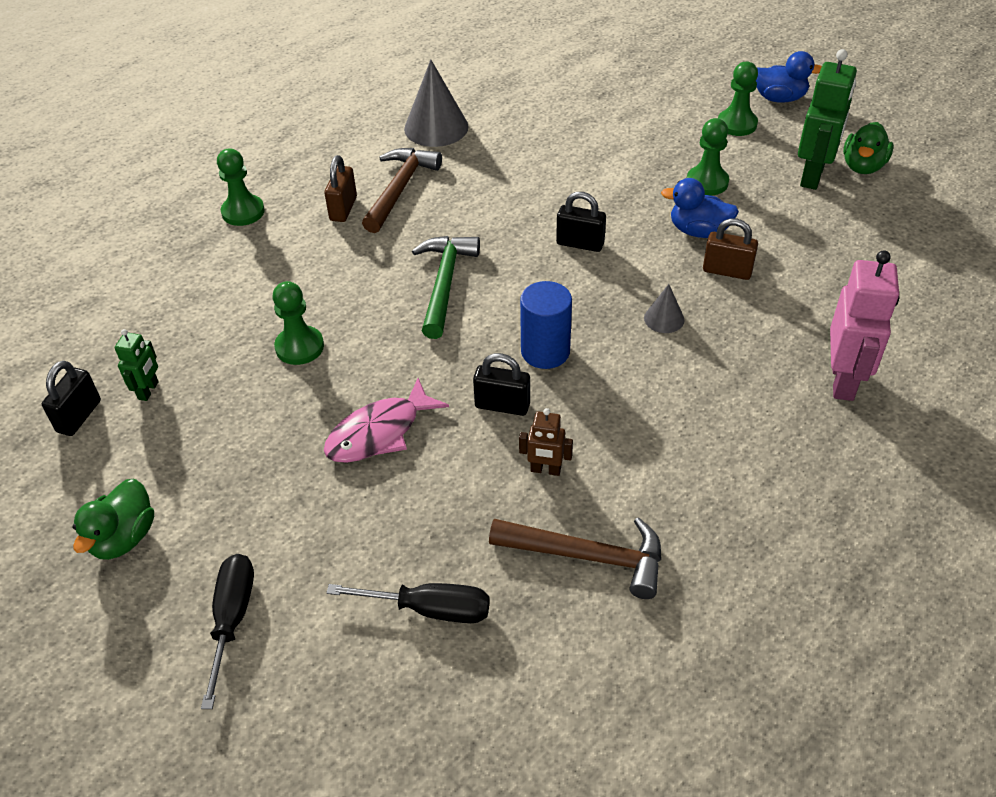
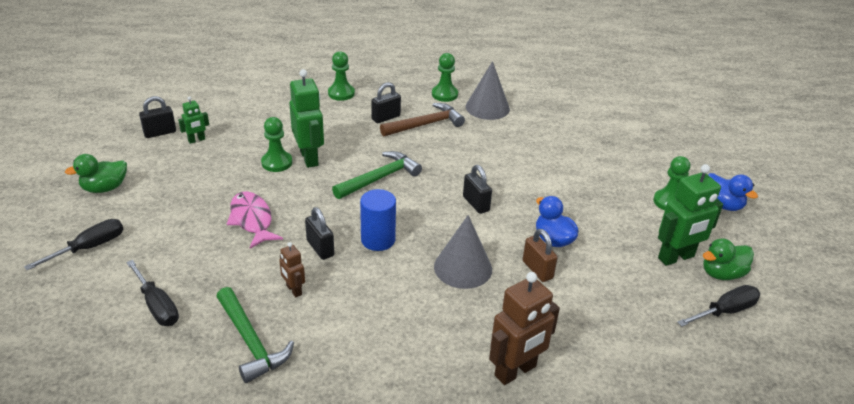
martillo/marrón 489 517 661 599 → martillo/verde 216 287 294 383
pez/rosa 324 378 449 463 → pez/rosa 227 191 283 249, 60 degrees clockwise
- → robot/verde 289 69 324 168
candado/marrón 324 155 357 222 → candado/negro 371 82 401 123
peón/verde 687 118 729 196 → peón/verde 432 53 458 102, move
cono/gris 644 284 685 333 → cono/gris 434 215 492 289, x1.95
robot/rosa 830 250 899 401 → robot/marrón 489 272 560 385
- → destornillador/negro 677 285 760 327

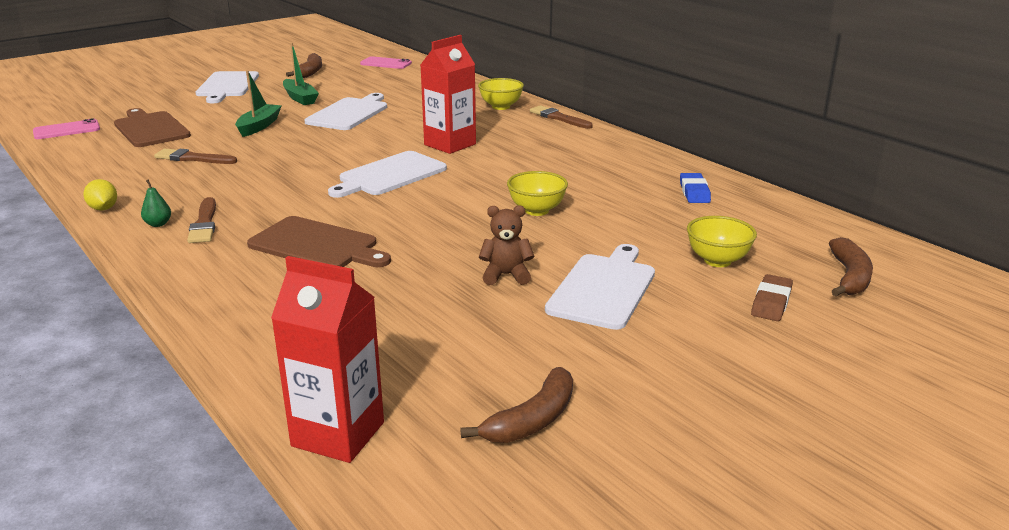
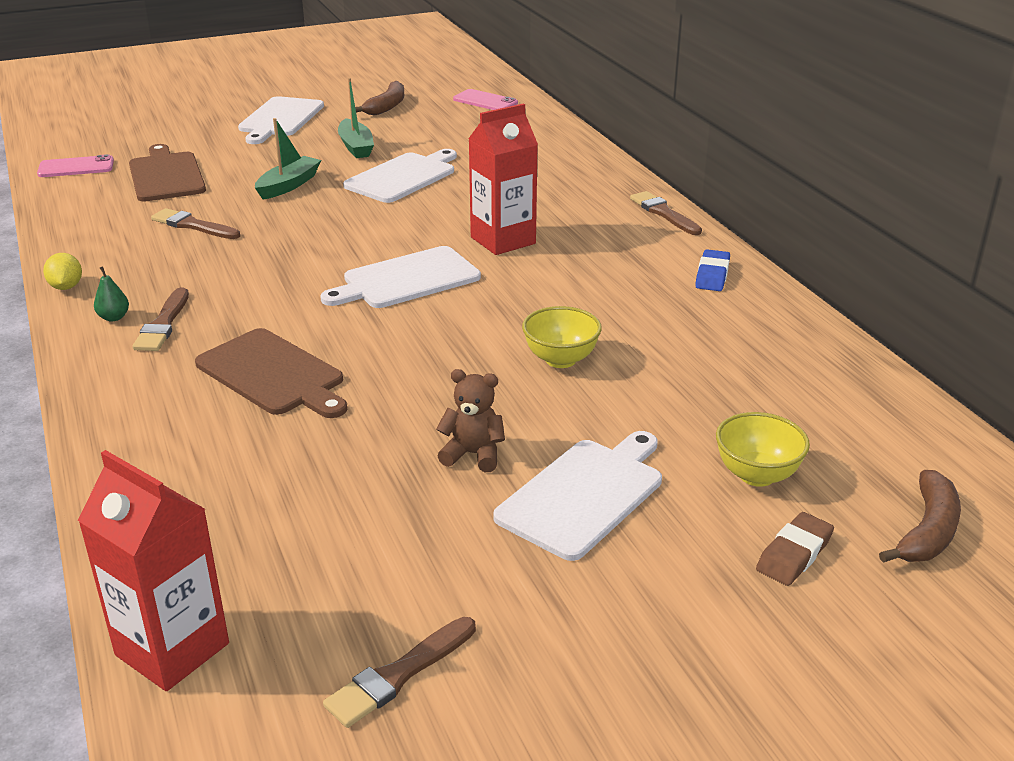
plátano/marrón 460 367 573 443 → pincel/marrón 323 617 476 728
goma de borrar/azul 680 173 711 203 → goma de borrar/azul 695 249 730 291, move
cuenco/amarillo 478 78 524 110 → -

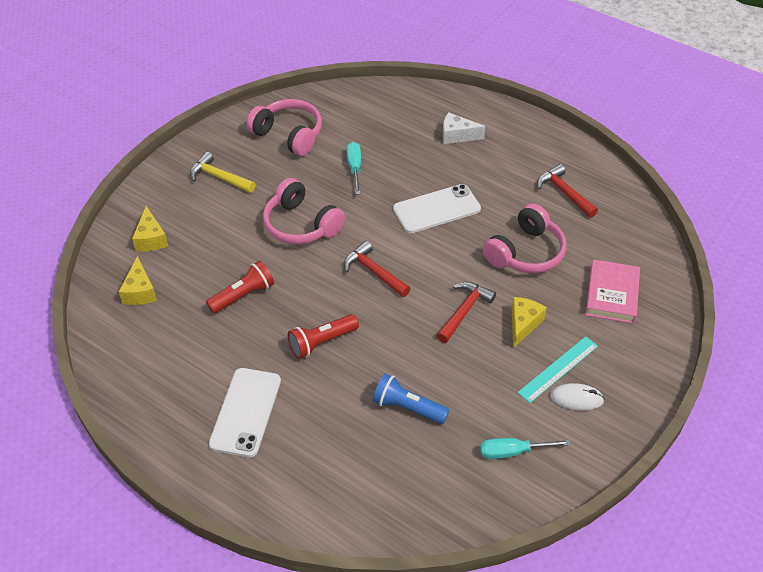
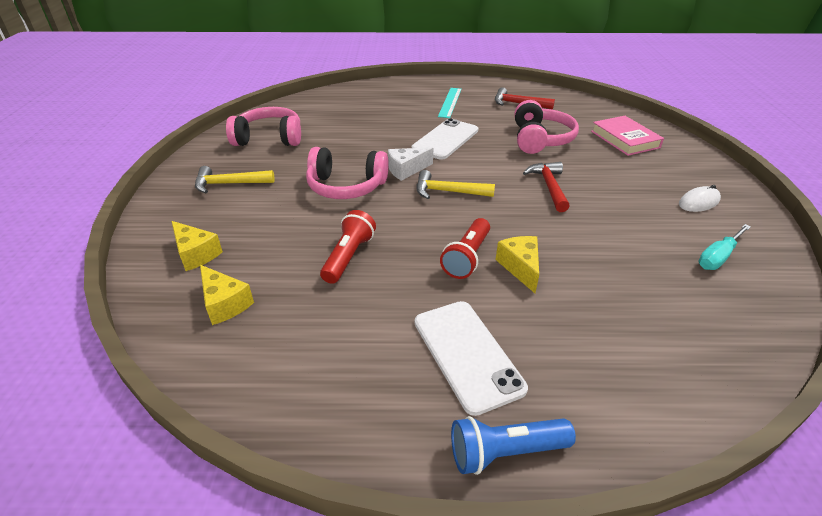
queso/blanco 443 112 486 144 → queso/blanco 388 147 433 181, move
martillo/rojo 344 241 411 297 → martillo/amarillo 416 170 495 199
regla/turquesa 518 336 598 403 → regla/turquesa 438 88 461 118, move
lámpara de mano/azul 373 374 449 424 → lámpara de mano/azul 451 416 576 475, move
queso/amarillo 512 297 547 348 → queso/amarillo 495 236 539 293, move
destornillador/turquesa 346 142 361 195 → -

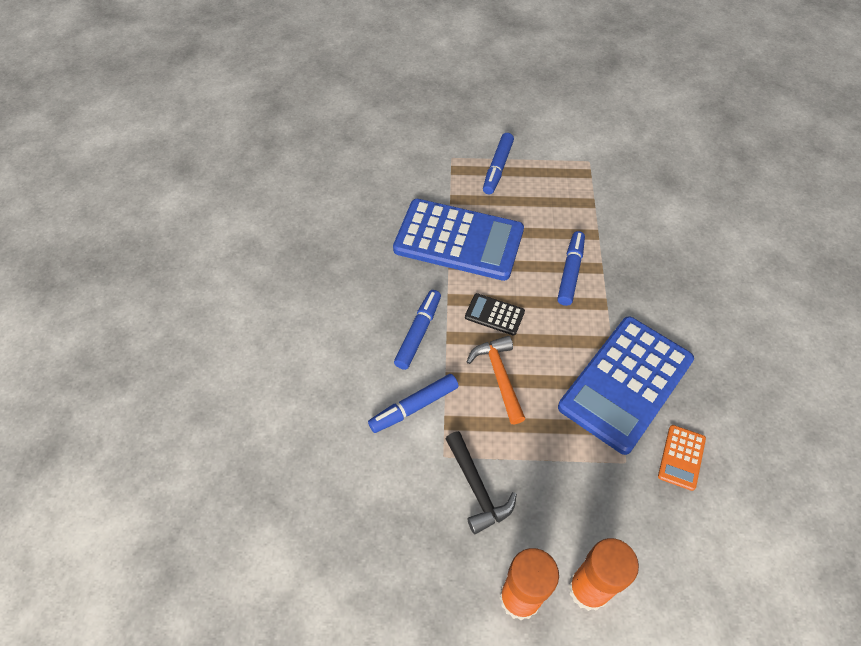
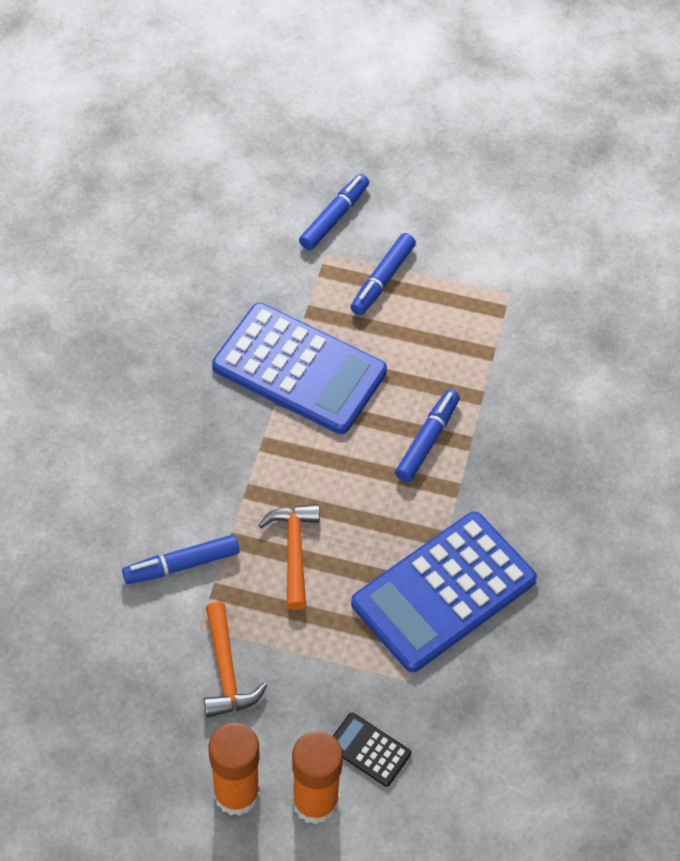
martillo/negro 446 431 517 534 → martillo/naranja 204 602 267 718
rotulador/azul 394 290 441 370 → rotulador/azul 299 174 369 250, move
calculadora/negro 465 293 525 335 → calculadora/negro 333 713 411 786, move
calculadora/naranja 658 425 706 491 → -

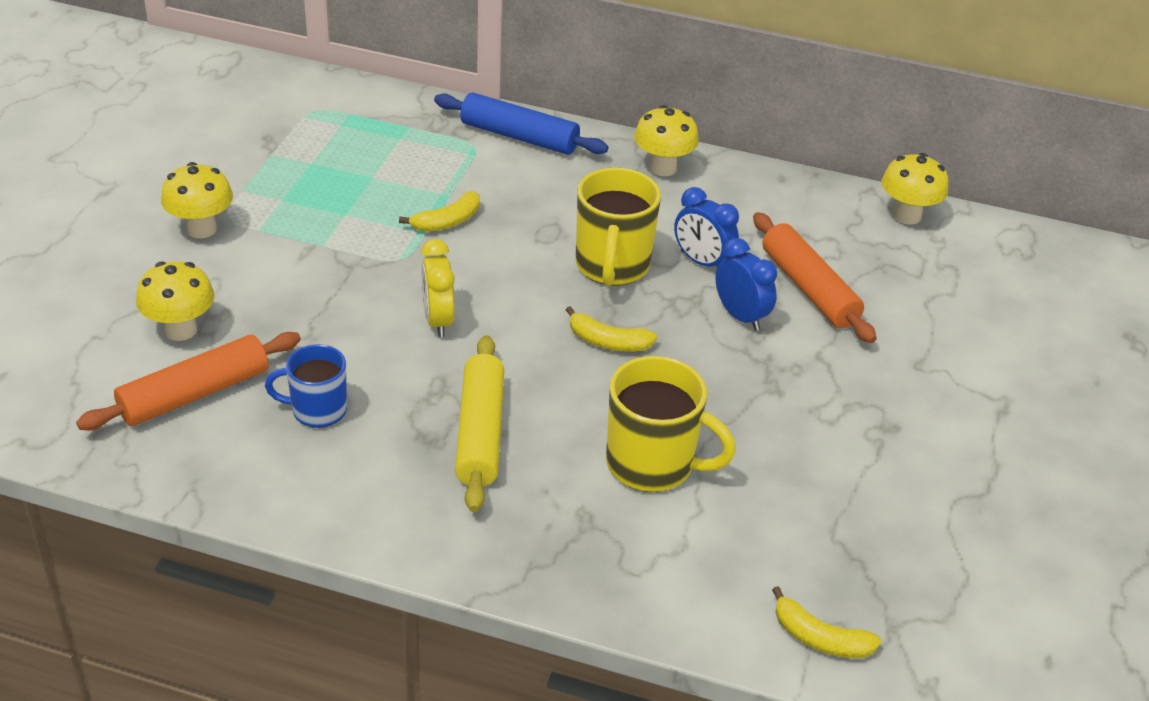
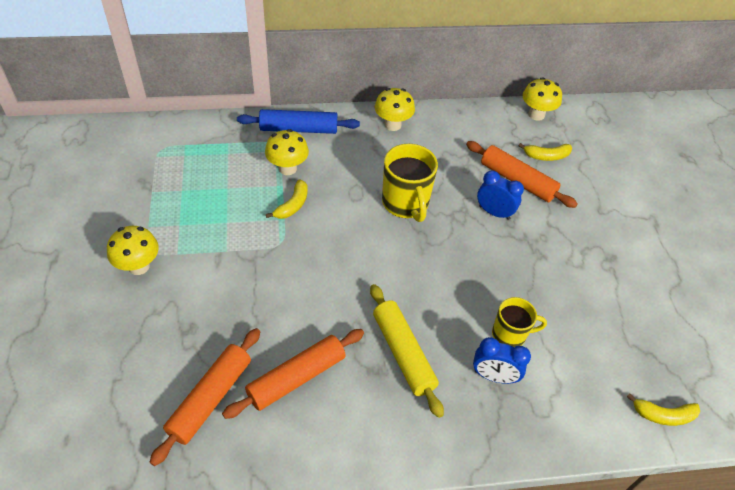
taza/azul 265 344 347 428 → rodillo/naranja 222 329 364 419
seta/amarillo 136 261 215 341 → seta/amarillo 265 129 309 175, move
despertador/azul 674 187 739 267 → despertador/azul 473 337 531 384, move
taza/amarillo 606 356 736 492 → taza/amarillo 492 297 547 347, x0.63
plátano/amarillo 566 306 657 351 → plátano/amarillo 518 143 572 161, move
despertador/amarillo 421 239 455 337 → -

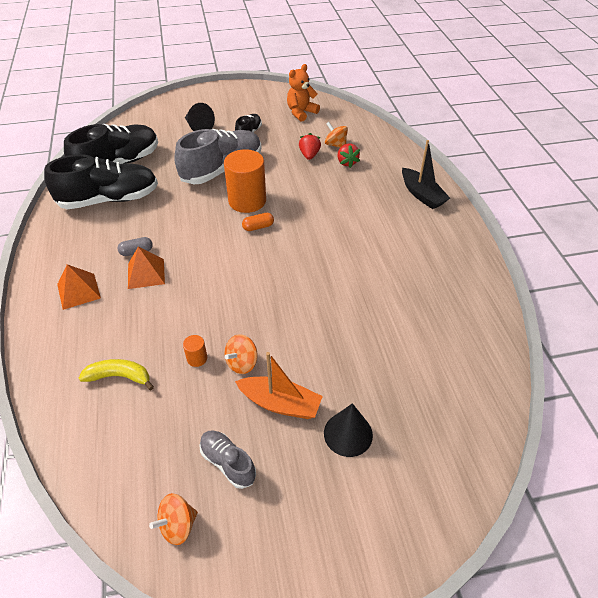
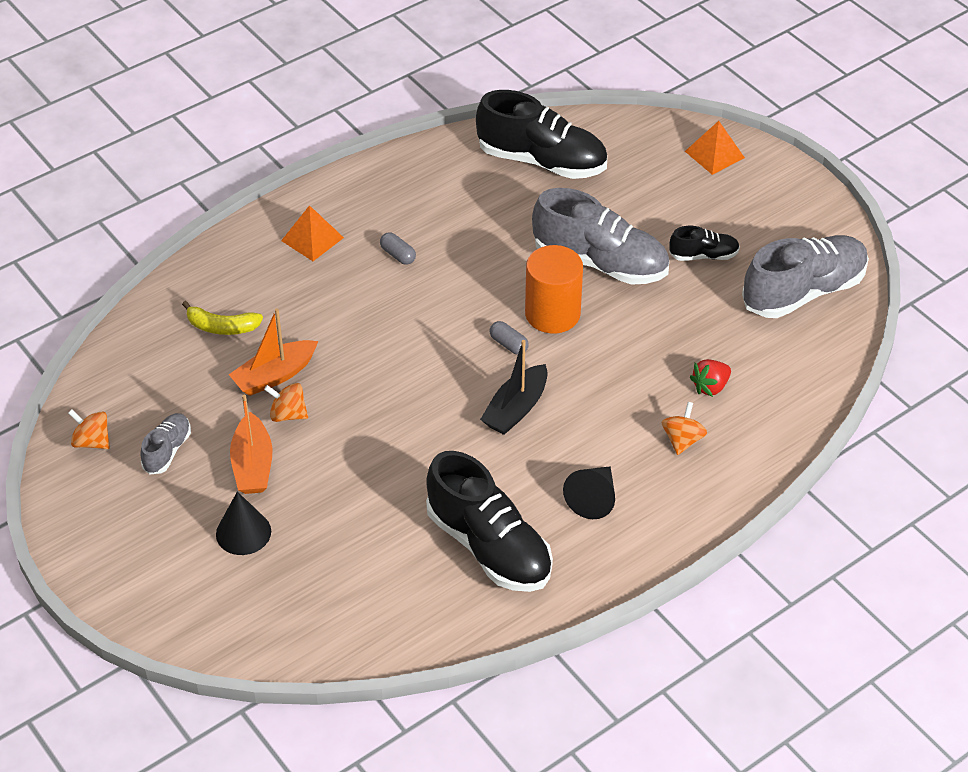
plátano/amarillo 79 359 154 390 → plátano/amarillo 182 301 263 335, 120 degrees clockwise
cilindro/naranja 183 335 207 367 → barco/naranja 228 309 318 396
zapato/negro 44 155 158 209 → zapato/negro 426 451 553 592, move
barco/negro 402 140 450 209 → barco/negro 480 340 548 435, move
cápsula/naranja 242 213 274 231 → cápsula/gris 490 321 529 355
cono/negro 185 103 215 131 → cono/negro 563 466 615 519, move
peonza/naranja 325 122 348 148 → peonza/naranja 662 402 707 455, move
pirámide/naranja 128 247 165 289 → pirámide/naranja 685 121 745 175, move
osito/naranja 287 64 320 122 → zapato/gris 742 235 869 318
fresa/rojo 299 133 321 160 → -

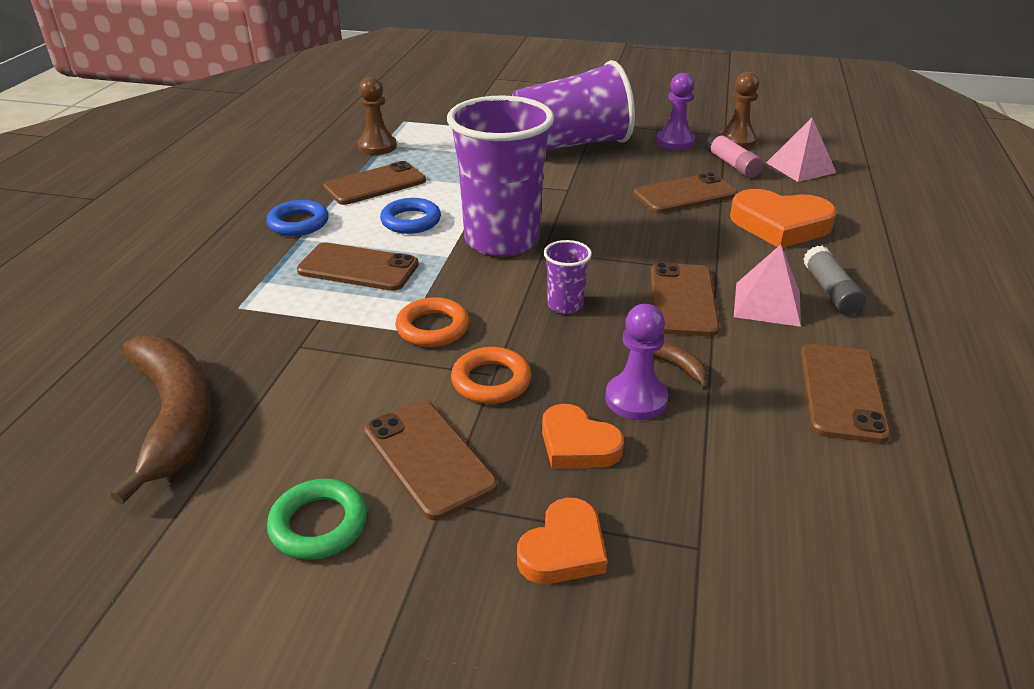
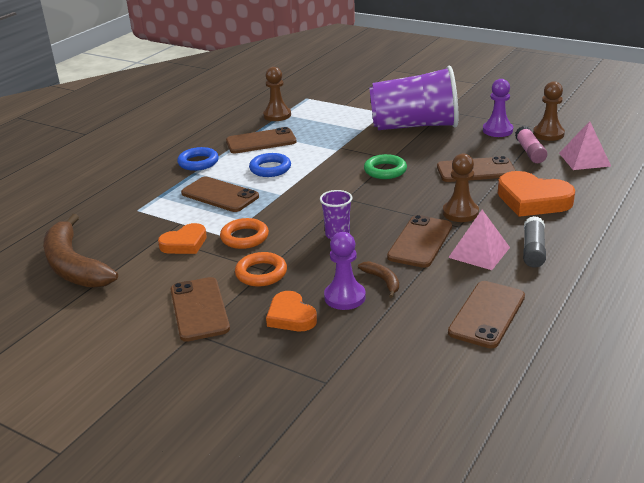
plátano/marrón 111 335 211 505 → plátano/marrón 43 214 118 288, 150 degrees clockwise
corazón/naranja 517 498 607 584 → corazón/naranja 158 223 207 254, move
anillo/verde 267 479 367 560 → anillo/verde 364 154 407 179, move
- → peón/marrón 443 154 479 222
vaso/morado 447 96 554 257 → -

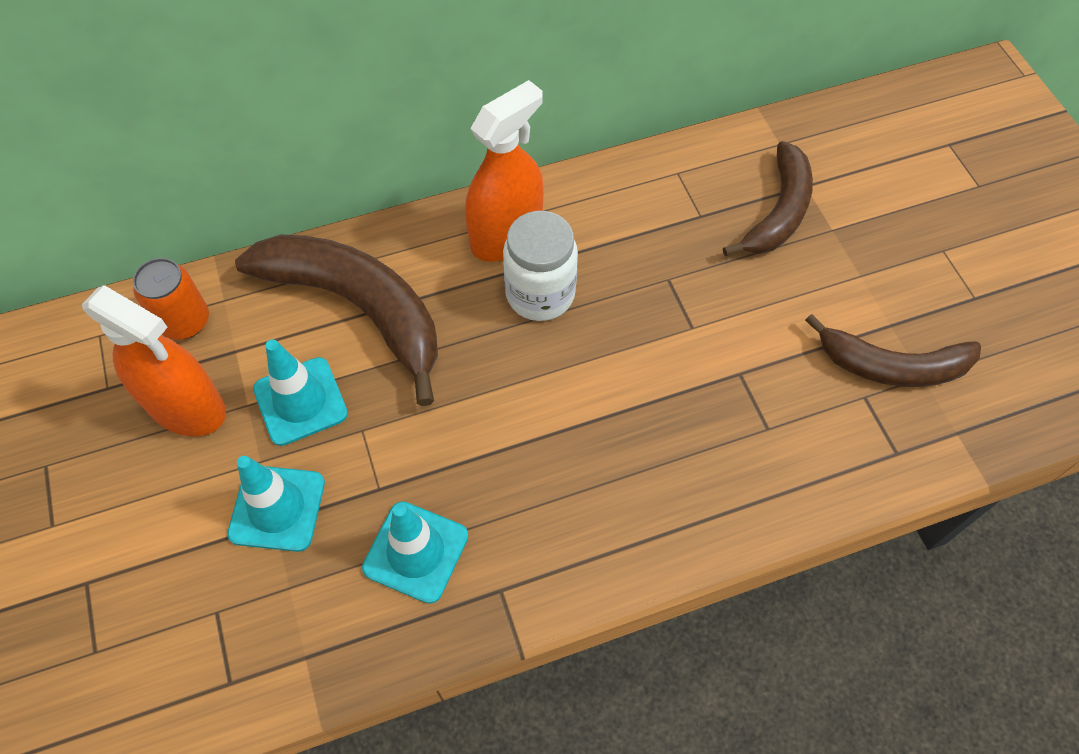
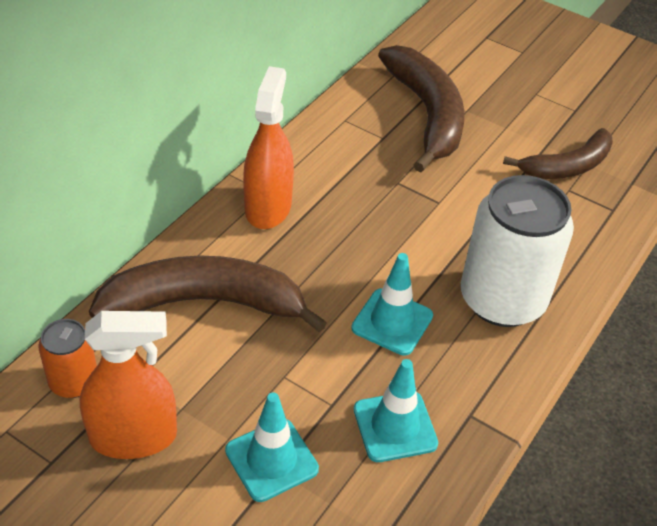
cono de tráfico/turquesa 253 339 348 446 → cono de tráfico/turquesa 351 253 433 356, move
plátano/marrón 723 141 813 256 → plátano/marrón 378 45 465 172, x1.54
- → lata/blanco 461 175 574 327
tarro/blanco 503 211 578 321 → -

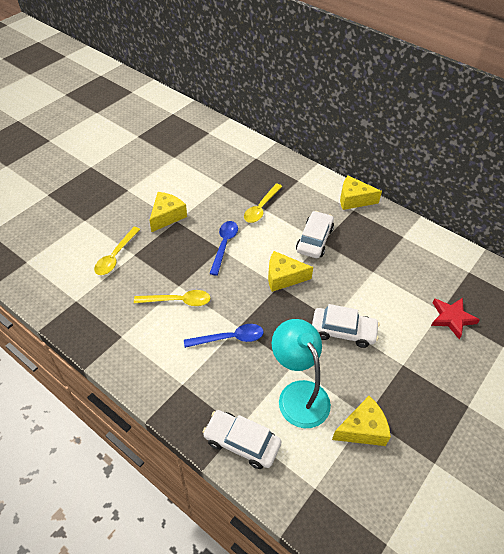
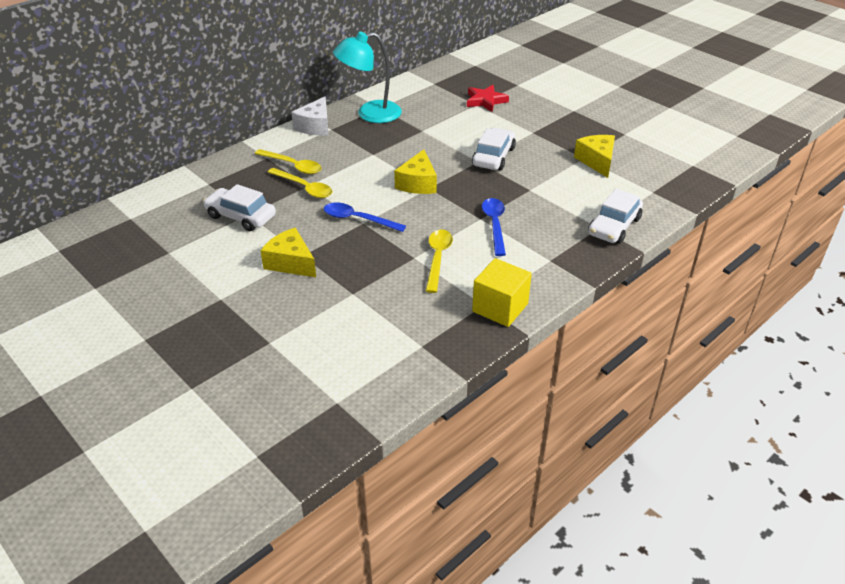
coche/blanco 296 211 334 258 → coche/blanco 203 184 276 231, move
cuchara/amarillo 94 227 140 275 → cuchara/amarillo 255 149 322 174, move
queso/amarillo 340 176 382 210 → queso/blanco 291 96 329 136
lámpara/turquesa 272 319 331 428 → lámpara/turquesa 333 32 402 123, move
- → cubo/amarillo 472 258 532 327

